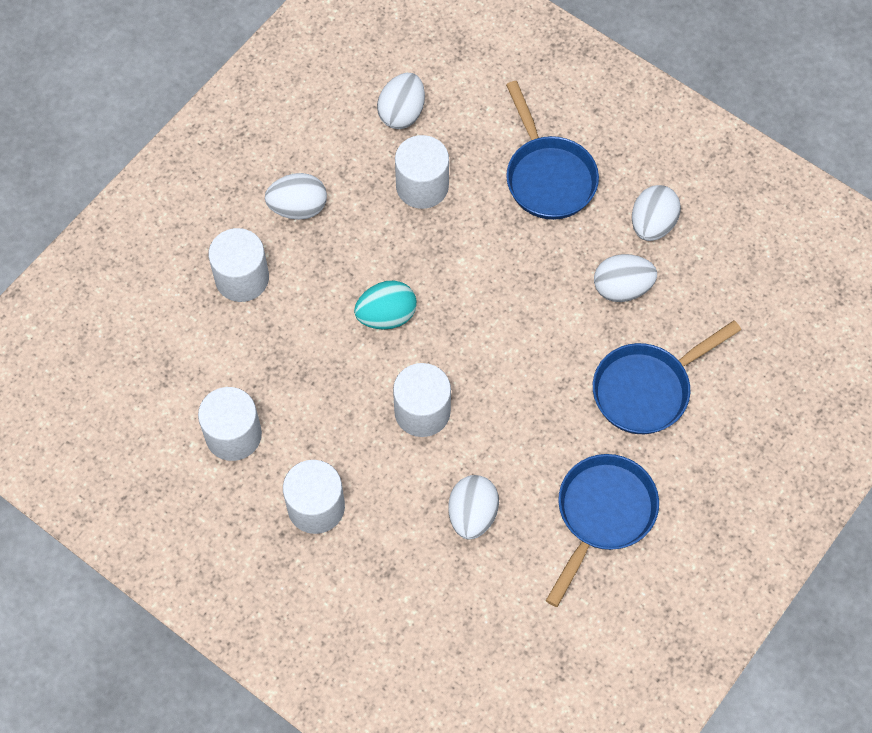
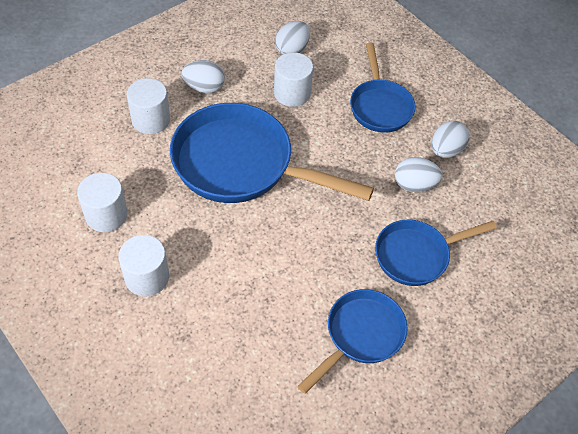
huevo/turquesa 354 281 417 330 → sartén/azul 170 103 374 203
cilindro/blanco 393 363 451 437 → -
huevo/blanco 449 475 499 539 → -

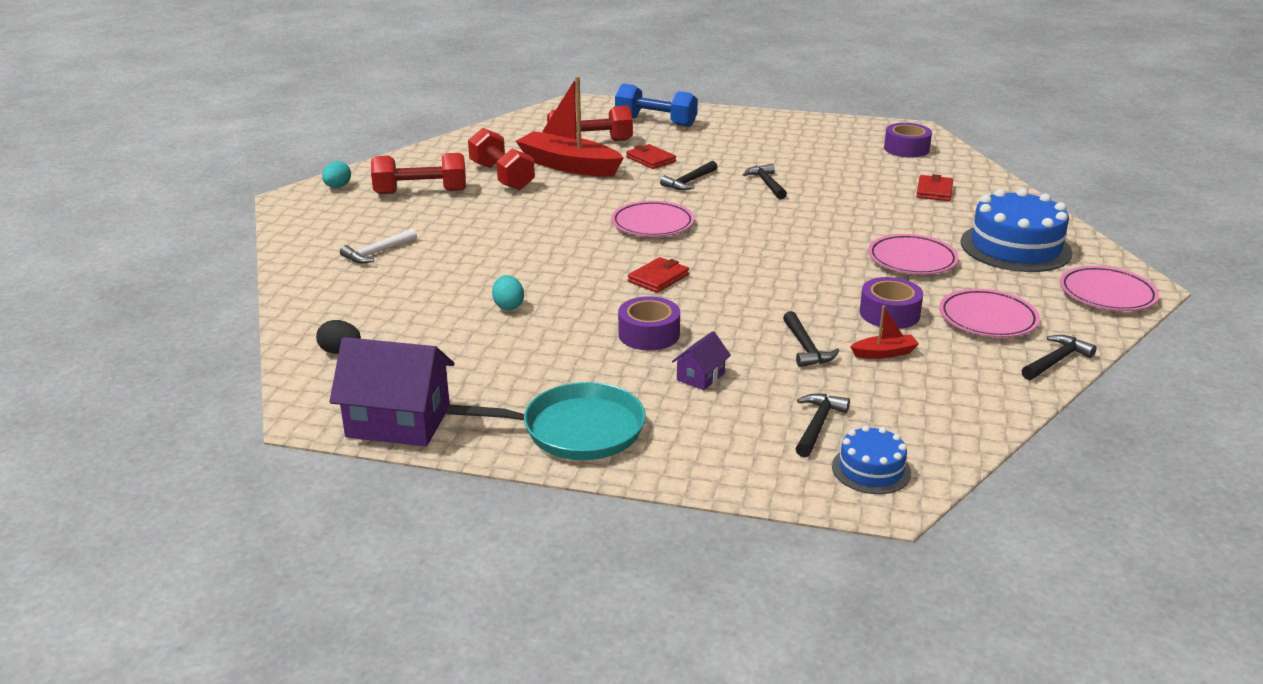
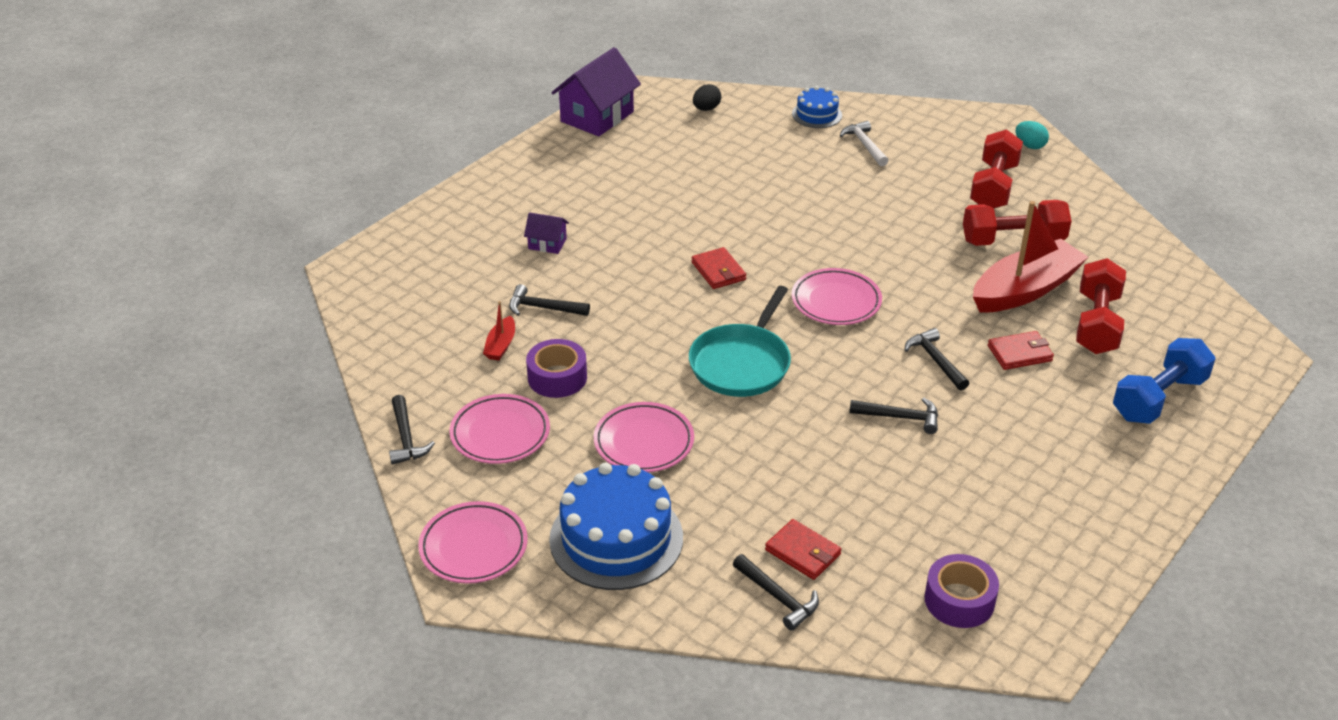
casa/morado 672 331 731 390 → casa/morado 524 212 569 254, 45 degrees counterclockwise
sartén/turquesa 447 382 646 460 → sartén/turquesa 689 286 791 397, move
martillo/negro 795 393 850 457 → martillo/negro 733 554 819 631, move
tarta/azul 832 425 911 494 → tarta/azul 792 86 842 128, move
huevo/turquesa 492 275 524 310 → -
cinta adhesiva/morado 618 296 680 351 → -

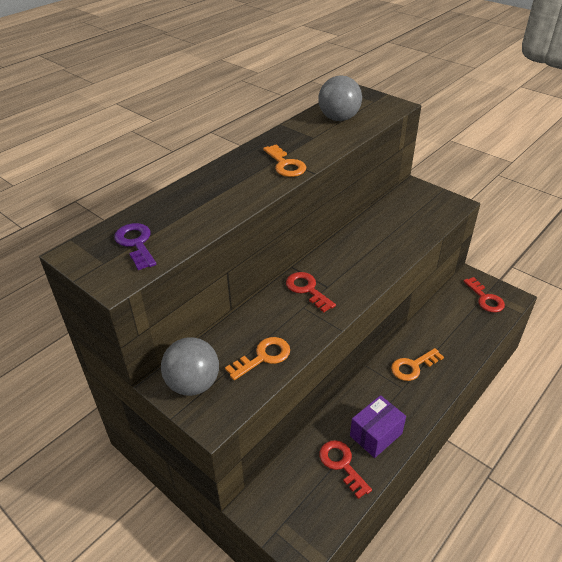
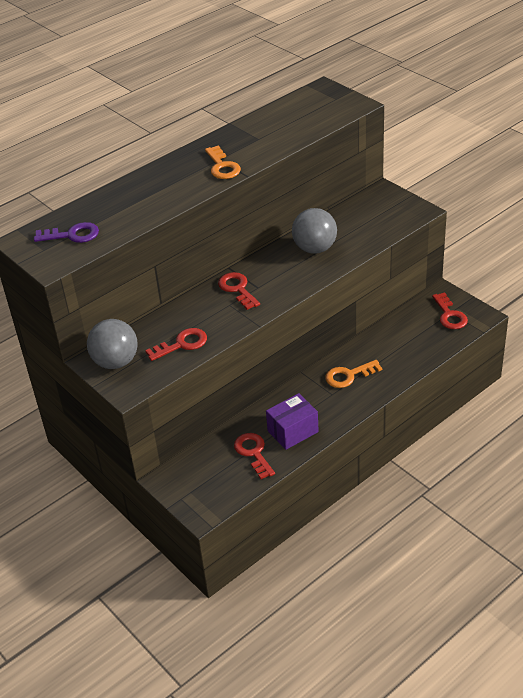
llave/morado 114 223 156 270 → llave/morado 34 222 99 243, 105 degrees clockwise
llave/naranja 225 337 290 380 → llave/rojo 145 328 207 361
pelota/gris 318 75 362 121 → pelota/gris 292 208 337 254, move

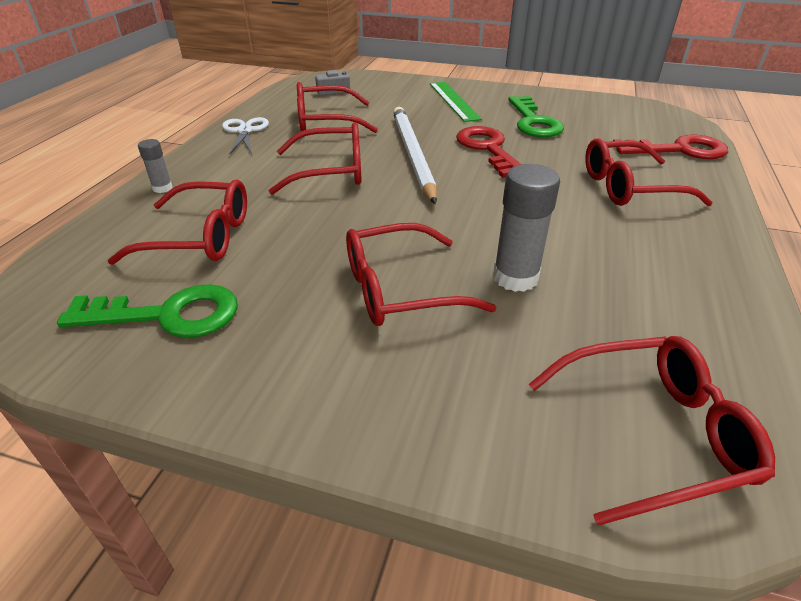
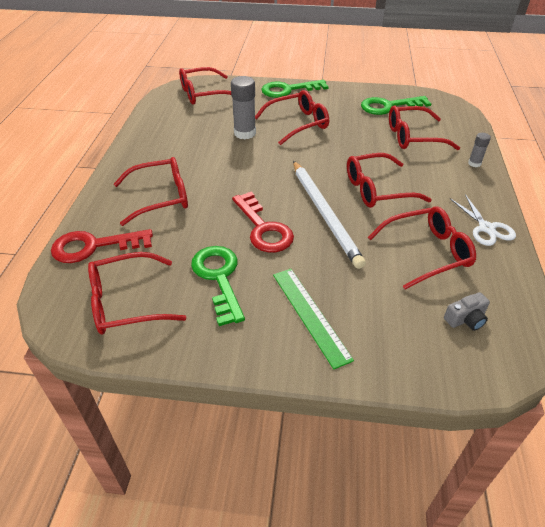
- → gafas/rojo 88 252 187 335
- → llave/verde 261 80 329 98

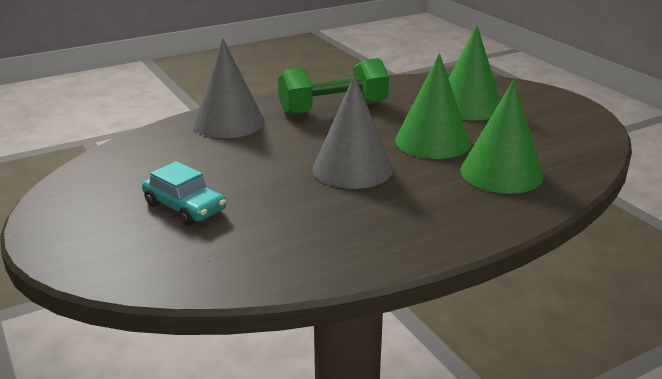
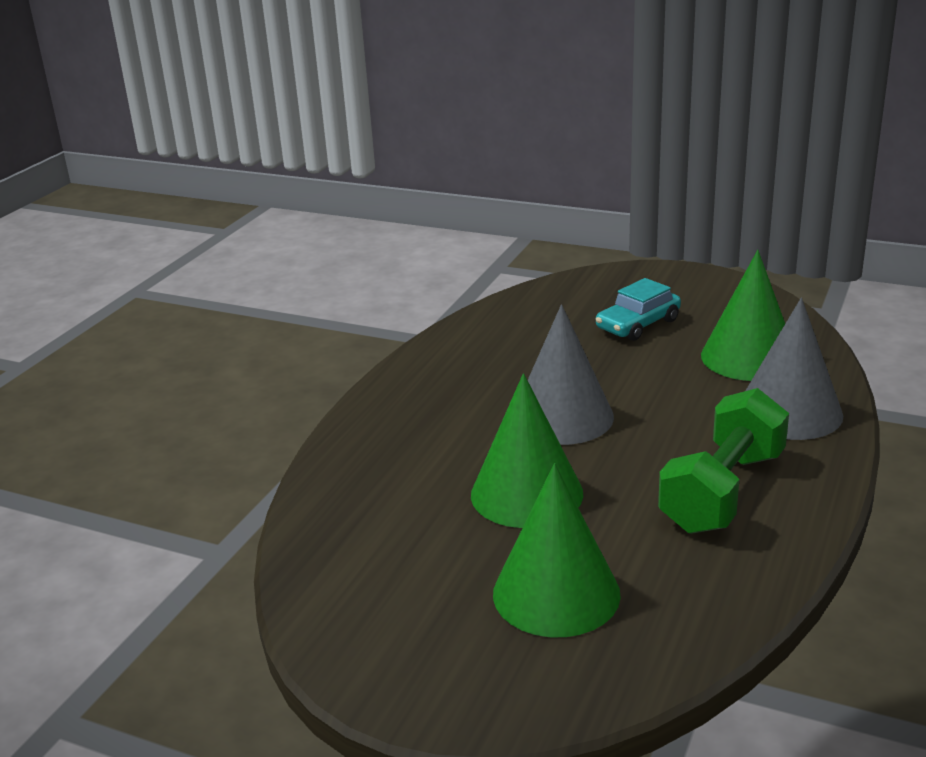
coche/turquesa 142 161 226 225 → coche/turquesa 596 278 681 341, 45 degrees counterclockwise
cono/verde 460 79 543 194 → cono/verde 701 250 785 381, move

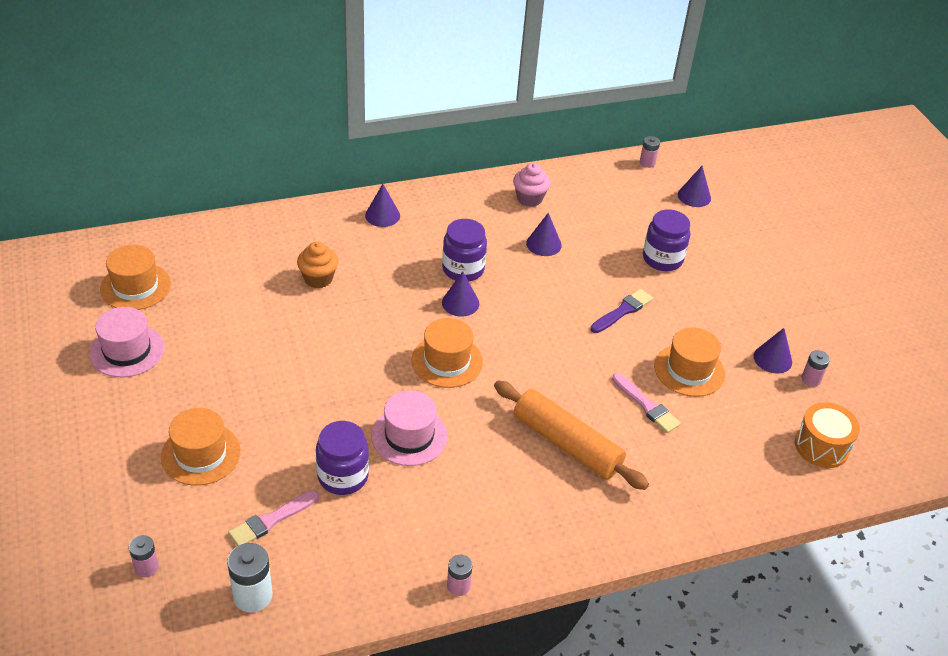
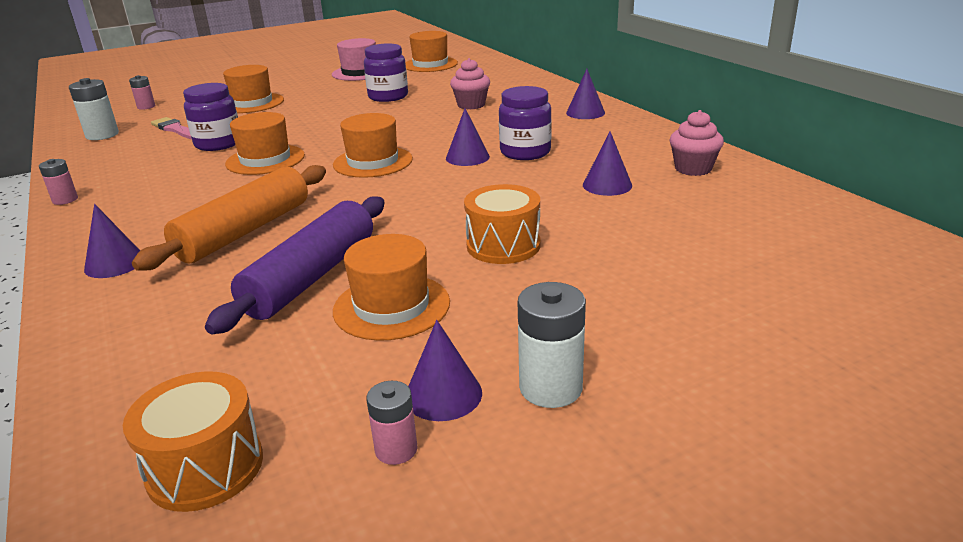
cono/morado 678 166 711 207 → cono/morado 84 204 140 278, move
pincel/rosa 612 373 681 433 → rodillo/morado 205 196 385 334
sombrero/rosa 371 390 448 466 → sombrero/naranja 225 112 305 175
tarro/morado 643 209 690 271 → tarro/morado 364 43 408 102, move
magdalena/naranja 297 241 338 289 → magdalena/rosa 450 58 490 110
pincel/morado 591 289 653 333 → tambor/naranja 464 184 540 264
- → pila/blanco 518 282 586 408
pila/rosa 640 136 660 168 → -

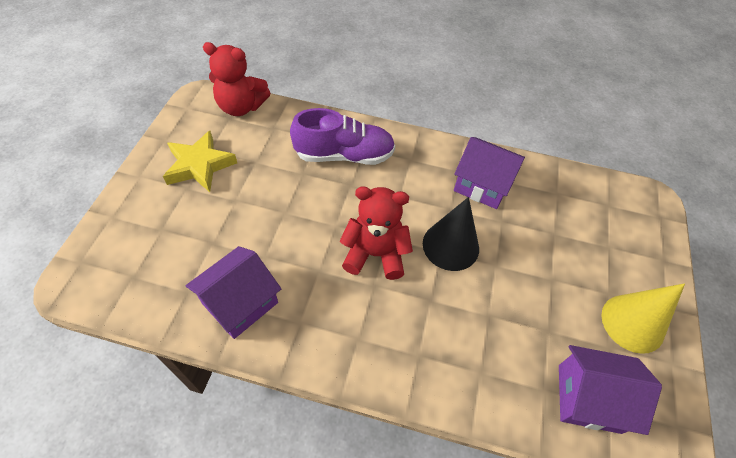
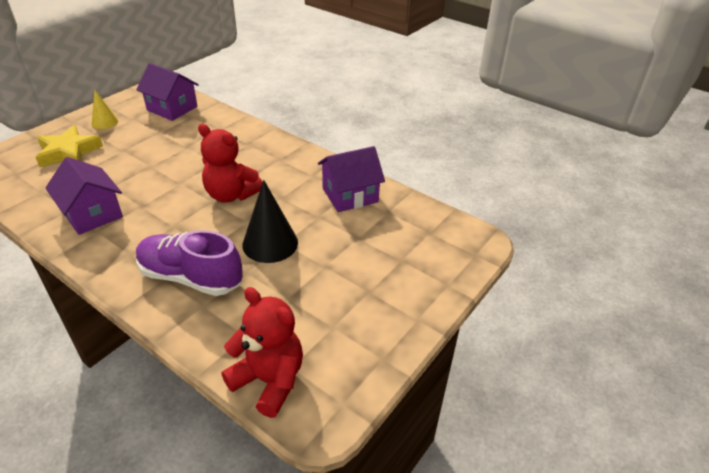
estrella/amarillo 163 131 237 192 → estrella/amarillo 35 125 103 167, move
cono/amarillo 601 283 685 354 → cono/amarillo 92 90 118 129, x0.60
cono/negro 423 197 479 271 → cono/negro 242 180 298 263, move

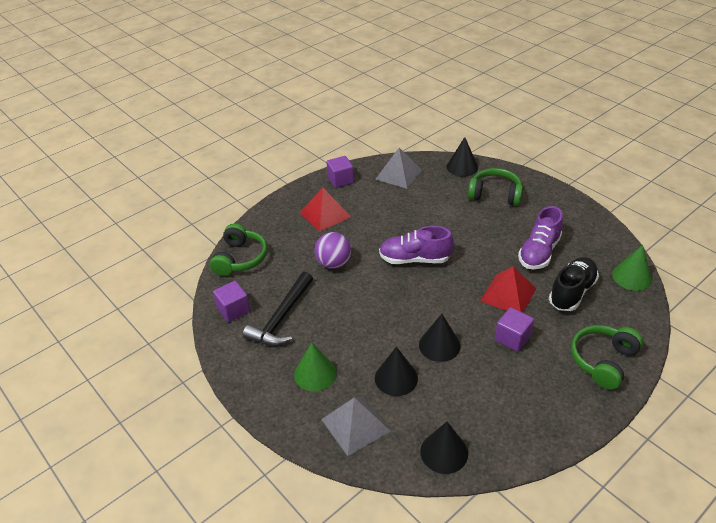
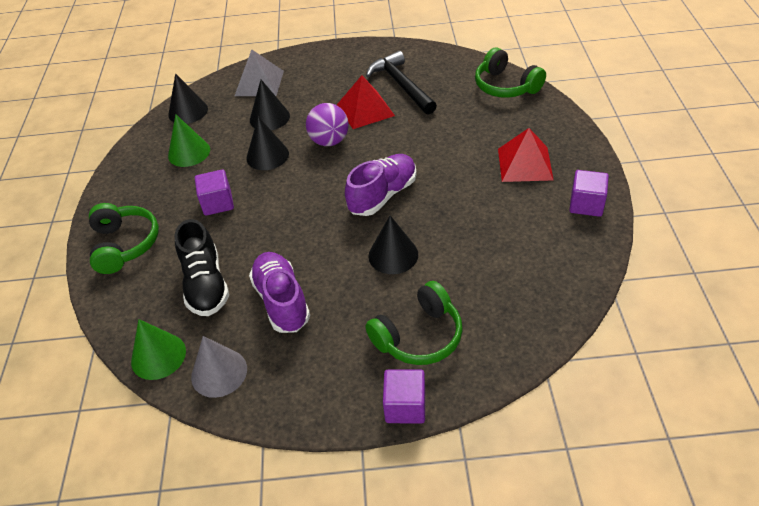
cono/verde 294 343 337 392 → cono/verde 168 114 210 167, move
- → cono/gris 191 336 247 398
pelota/morado 315 232 351 269 → pelota/morado 306 103 349 146, move
pirámide/rojo 480 266 536 313 → pirámide/rojo 337 75 395 129, move
cono/negro 447 137 478 177 → cono/negro 369 215 418 274, move
cubo/morado 213 281 250 322 → cubo/morado 383 370 425 424, move
pirámide/gris 375 148 422 189 → -

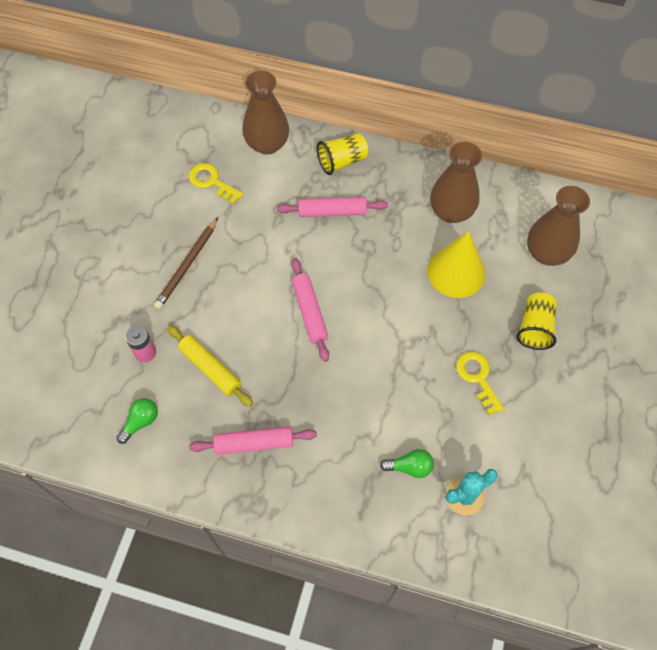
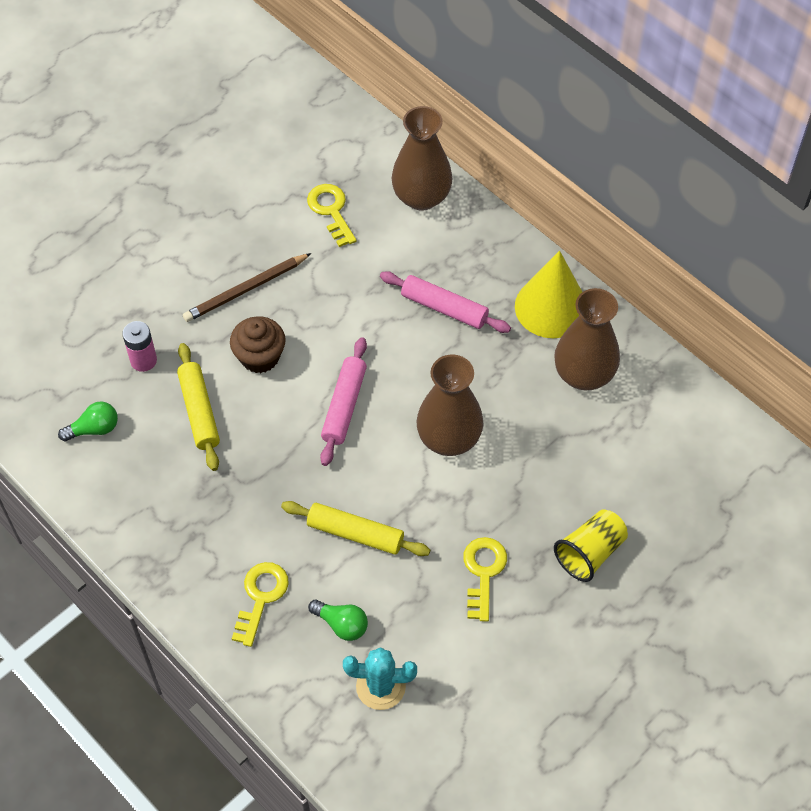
- → magdalena/marrón 230 316 286 373
- → llave/amarillo 232 562 289 647
- → rodillo/amarillo 281 501 430 556
florero/marrón 527 186 590 266 → florero/marrón 416 354 483 456, move
cono/amarillo 427 231 486 298 → cono/amarillo 515 251 582 338, move
rodillo/rosa 189 426 317 455 → -
vaso/amarillo 317 133 368 175 → -

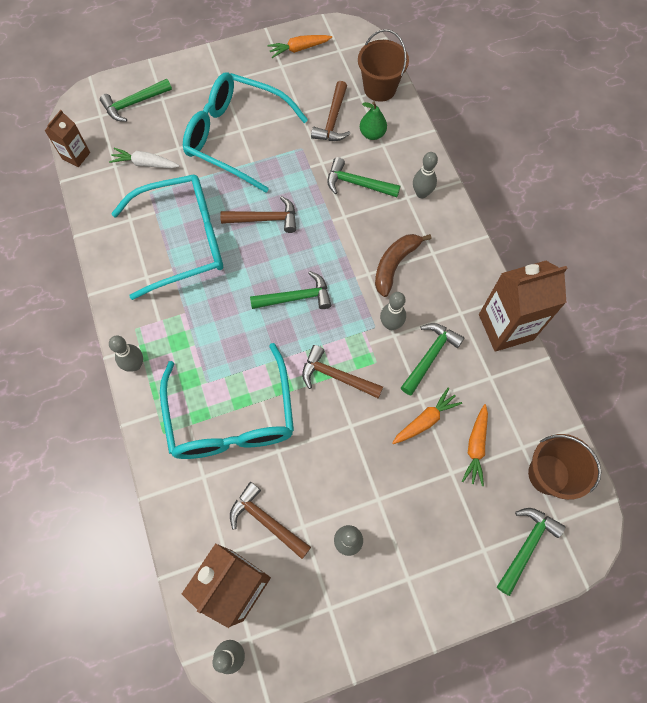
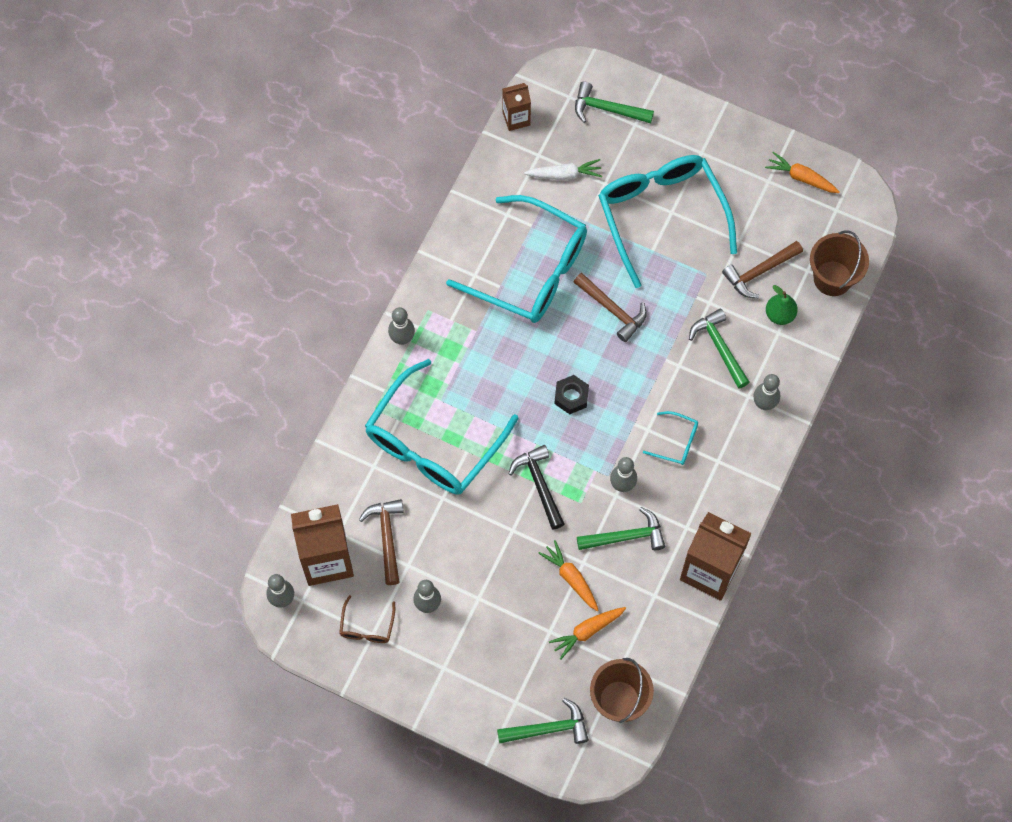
- → gafas/marrón 339 595 395 643
martillo/marrón 302 345 383 398 → martillo/negro 508 445 564 530
zanahoria/blanco 109 148 179 168 → zanahoria/blanco 524 159 602 180, 120 degrees clockwise
zanahoria/naranja 392 388 462 444 → zanahoria/naranja 538 540 599 611, 135 degrees counterclockwise
martillo/verde 250 271 331 309 → tuerca/negro 554 375 589 414
plátano/marrón 375 234 432 297 → gafas/turquesa 643 411 698 465

